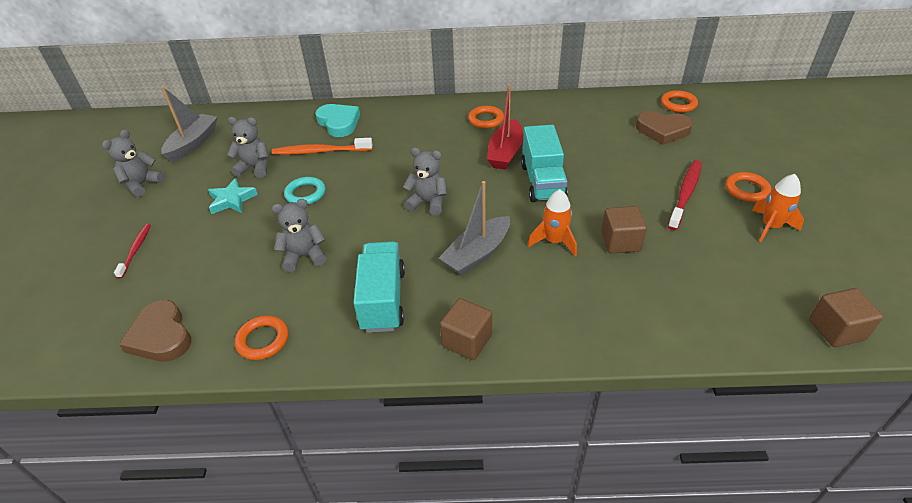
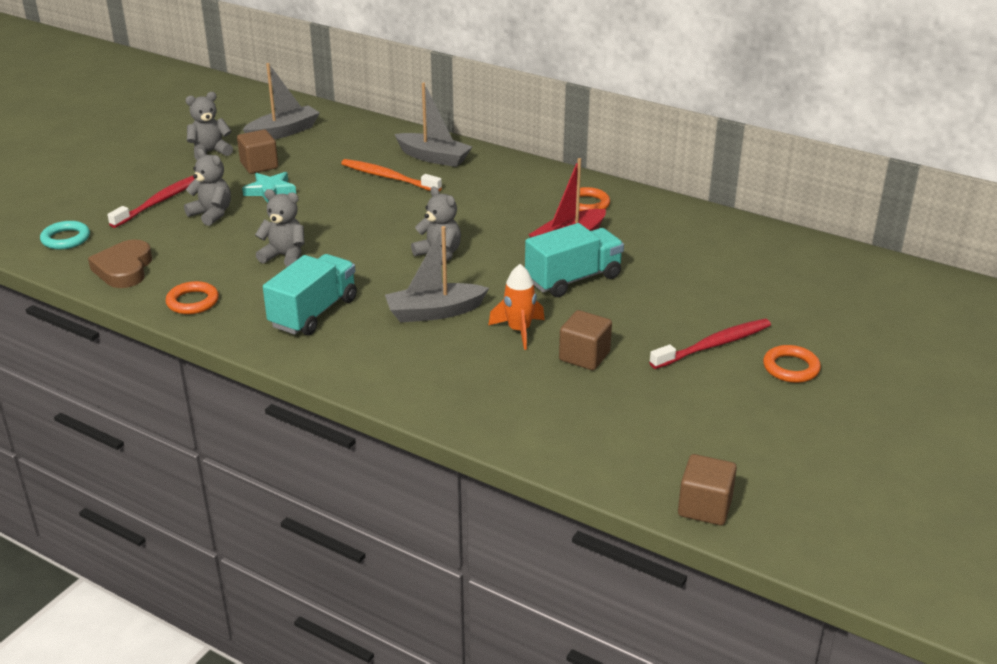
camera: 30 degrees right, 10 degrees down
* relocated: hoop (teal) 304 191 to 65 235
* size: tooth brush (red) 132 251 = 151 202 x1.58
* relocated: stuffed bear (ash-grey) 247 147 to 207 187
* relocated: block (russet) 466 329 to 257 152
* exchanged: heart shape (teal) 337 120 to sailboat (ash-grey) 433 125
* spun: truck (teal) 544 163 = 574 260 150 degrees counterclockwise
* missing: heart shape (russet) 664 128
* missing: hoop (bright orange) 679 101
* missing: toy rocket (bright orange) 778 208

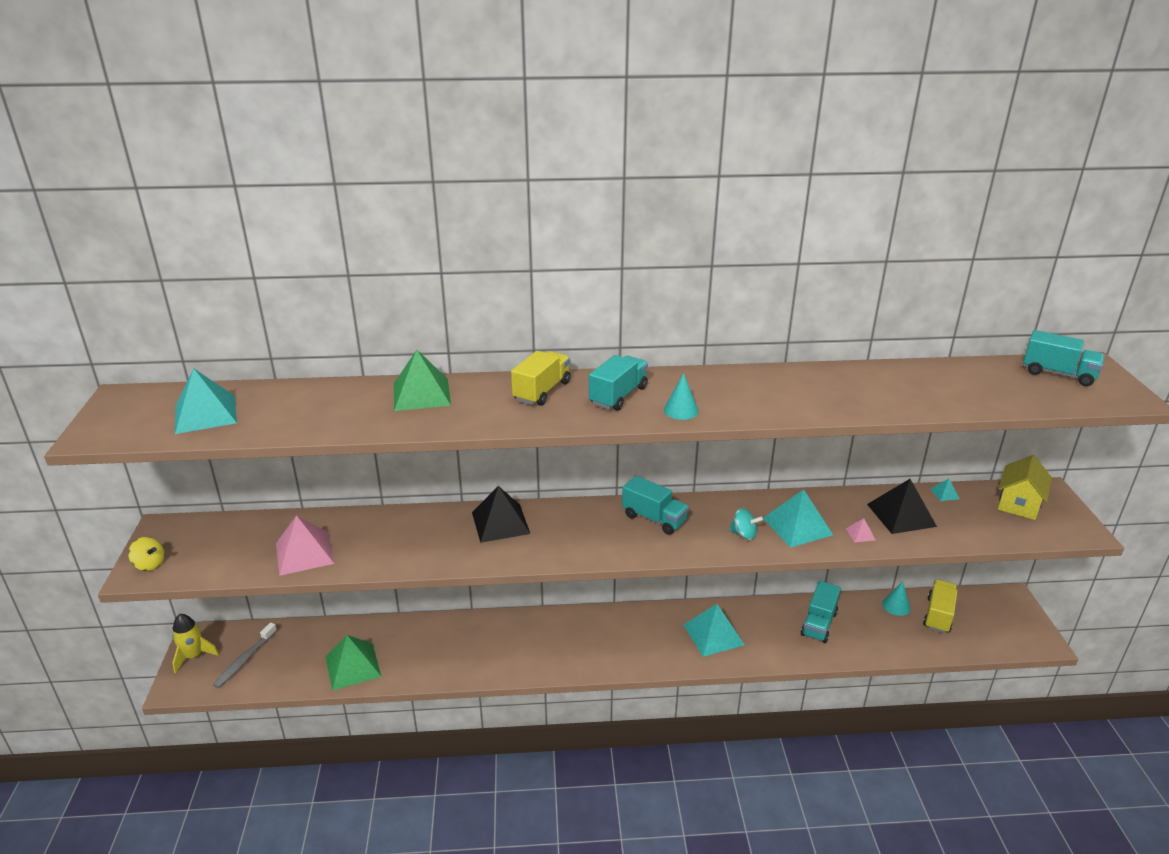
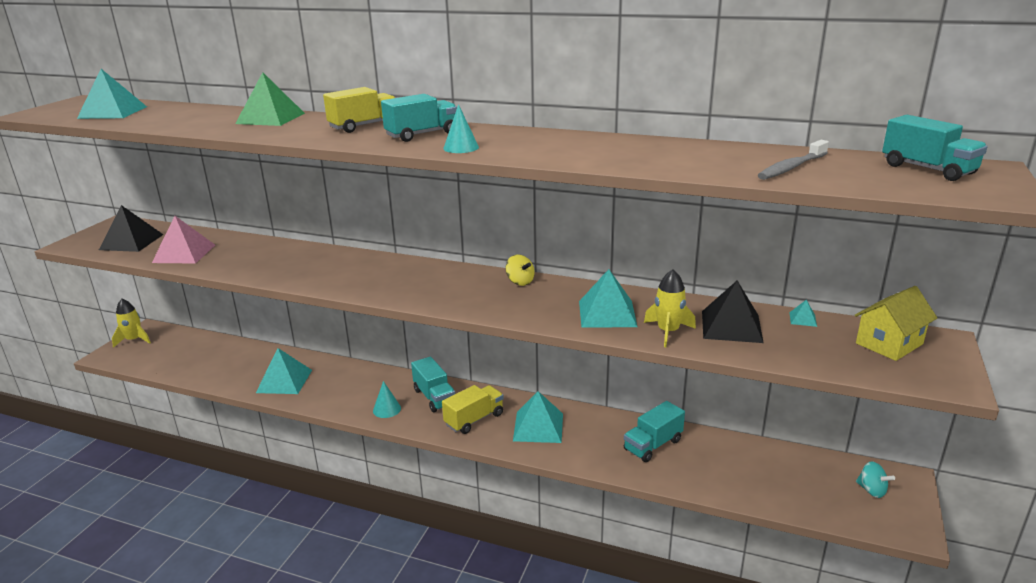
camera: 25 degrees right, 5 degrees down
* relocated: pyramid shape (ebony) 501 514 to 131 228
* appeared: pyramid shape (teal) 284 371
* relocated: cone shape (teal) 896 598 to 387 399
* relocated: truck (teal) 655 505 to 433 384
* relocated: truck (golden) 940 606 to 473 409
* relocated: toy top (golden) 146 554 to 520 270
* exchanged: pyramid shape (rosy) 860 530 to toy rocket (golden) 670 308
* relocated: tooth brush (ash-grey) 245 655 to 793 160
* relocated: toy top (teal) 746 524 to 875 479
* missing: pyramid shape (emerald) 353 663

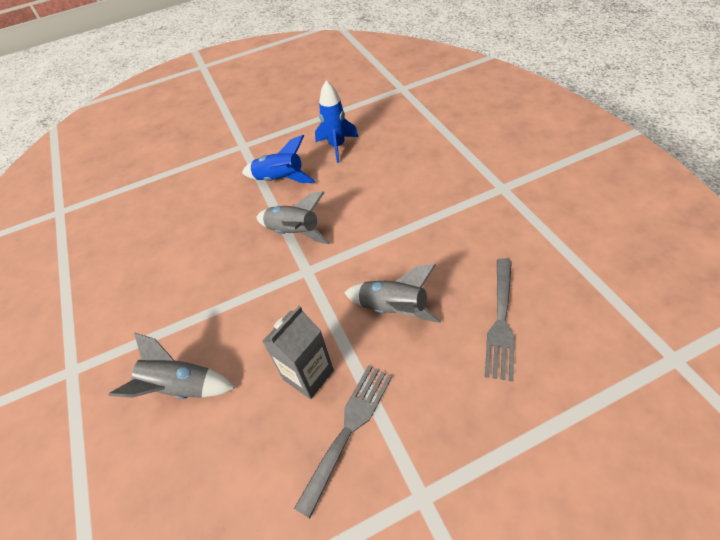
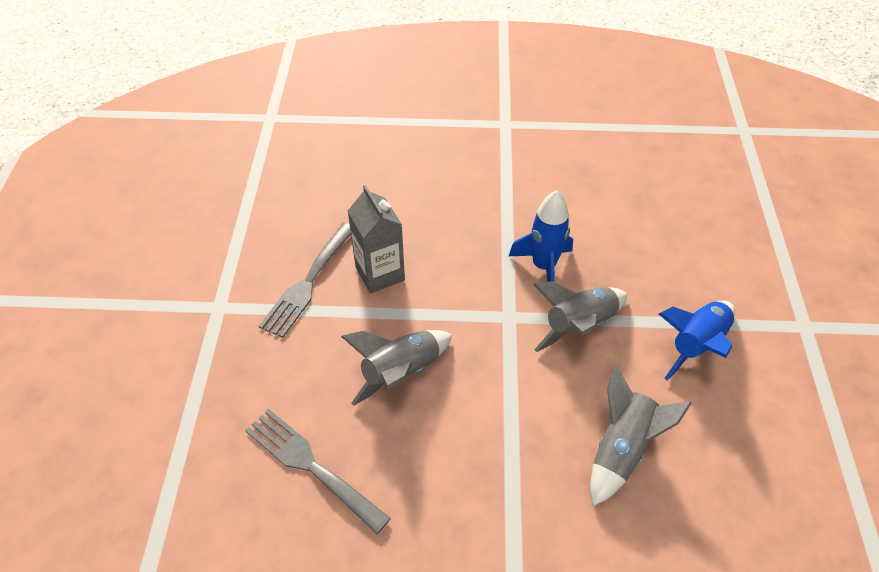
camera: 110 degrees right, 0 degrees up
* spun: fork (ash-grey) 343 441 = 305 280 60 degrees clockwise
* relocated: toy rocket (royal blue) 336 121 to 541 236
* relocated: toy rocket (ash-grey) 172 366 to 641 436

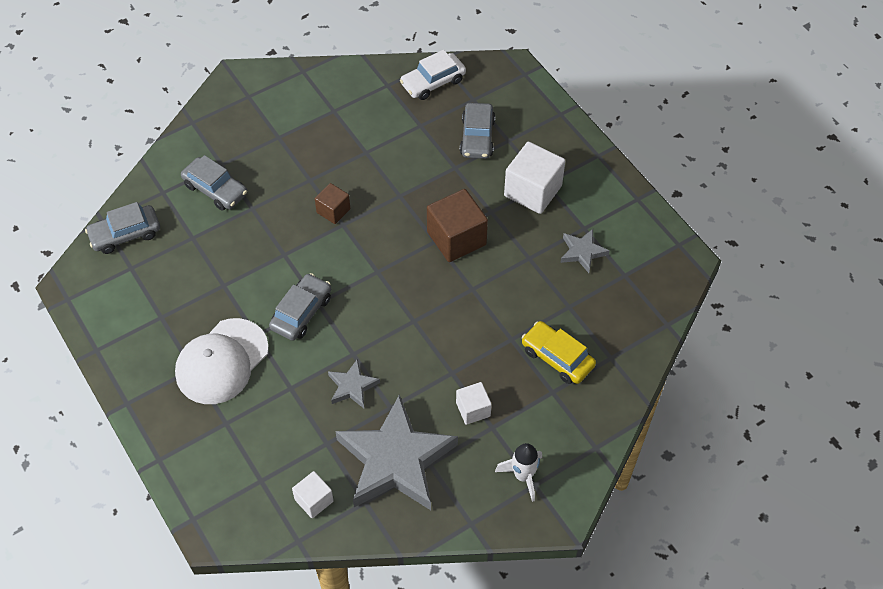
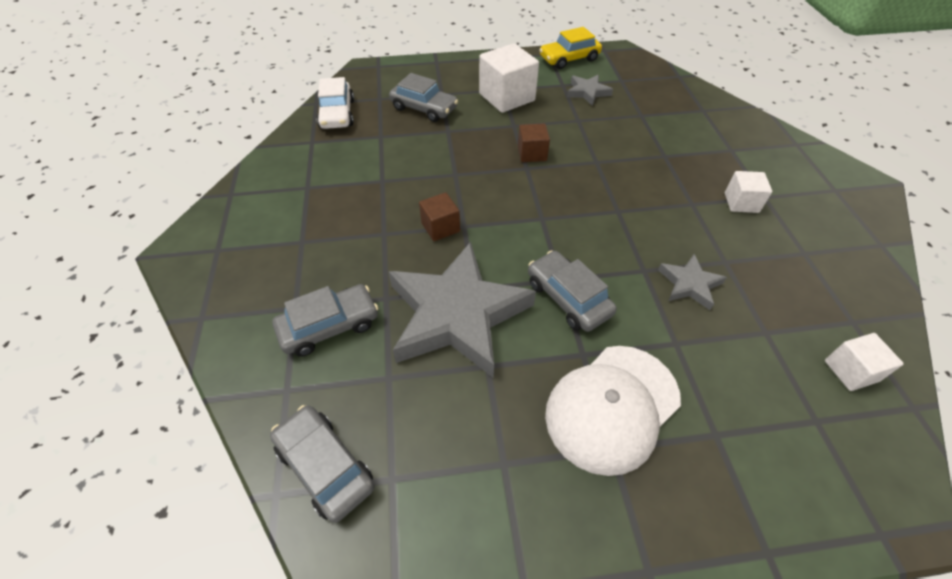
camera: 65 degrees left, 5 degrees down
* spun: car (ash-grey) 122 228 = 322 464 135 degrees clockwise
* relocated: five-pointed star (ash-grey) 396 452 to 462 310
* size: block (russet) 457 225 = 534 143 x0.56
* relocated: car (golden) 559 352 to 570 48
* spun: cap (pure white) 222 361 = 613 411 75 degrees clockwise
* missing: toy rocket (pure white) 518 472

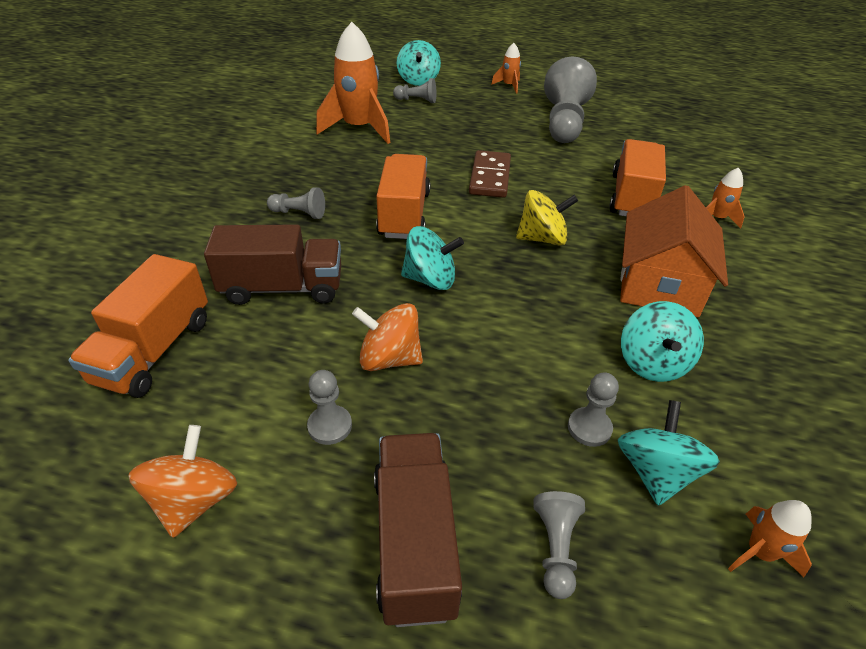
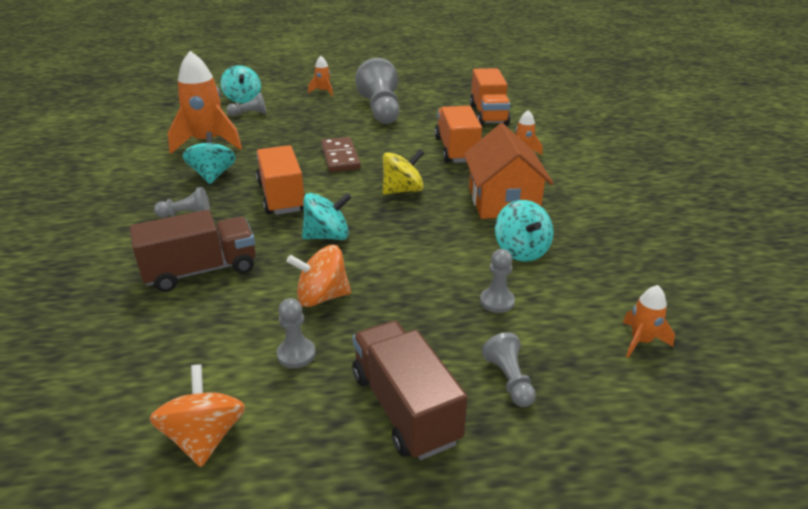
camera: 20 degrees left, 10 degrees down
* relocated: toy top (teal) 669 453 to 209 158
* relocated: truck (bright orange) 138 326 to 490 97

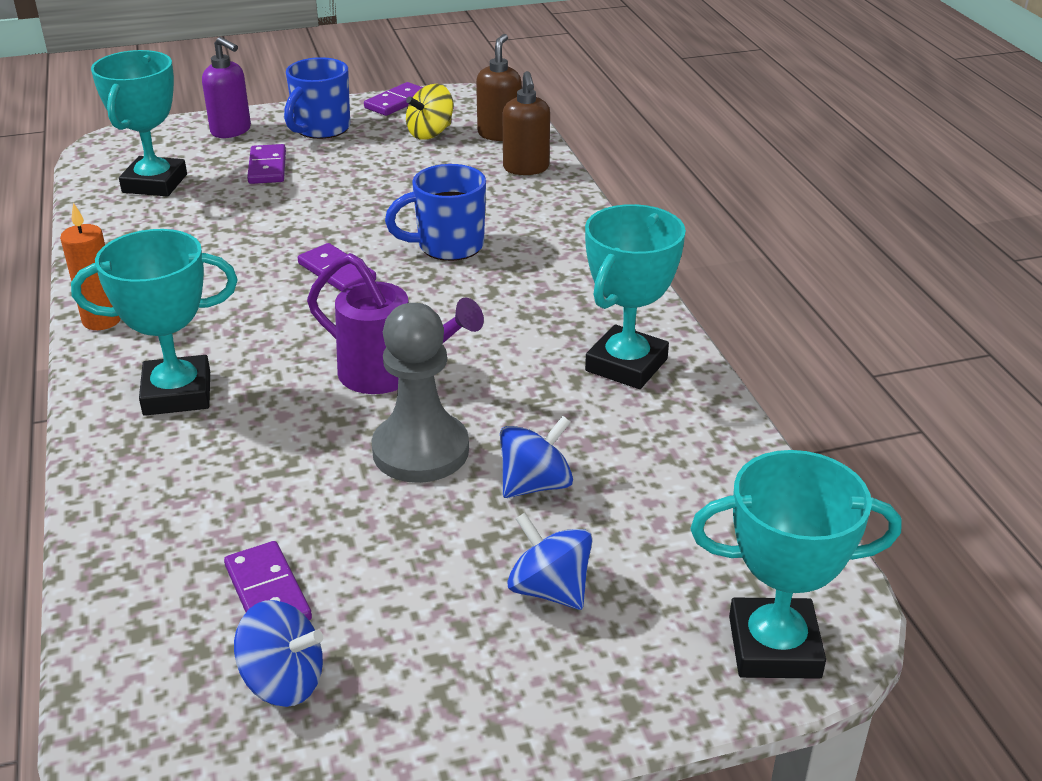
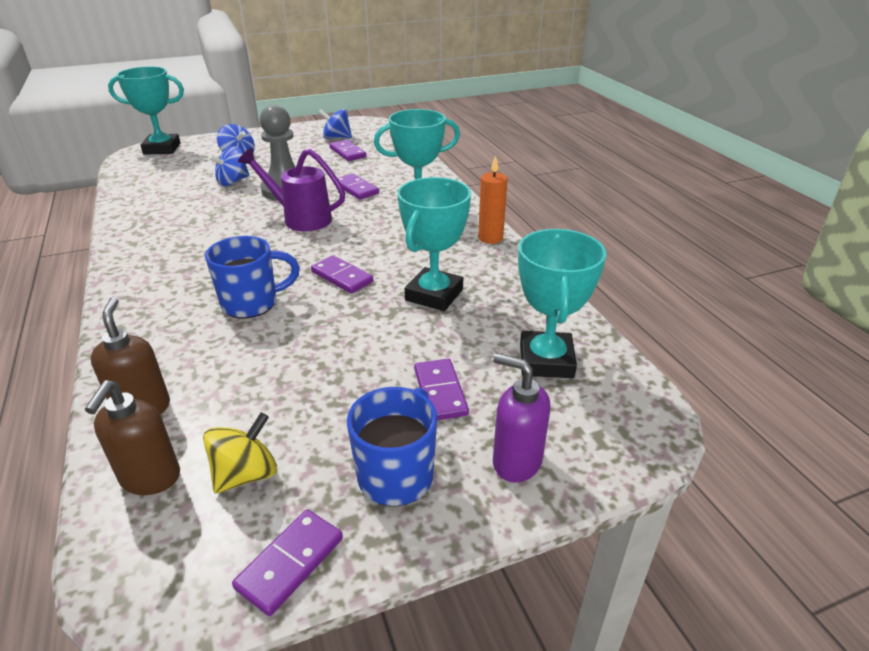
camera: 175 degrees right, 0 degrees up
* appeared: domino (purple) 358 187
* relocated: prize cup (teal) 635 296 to 434 244

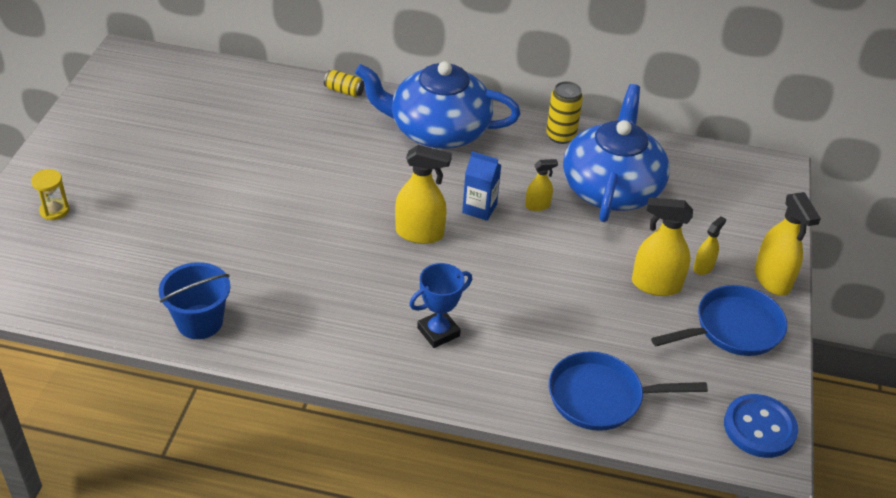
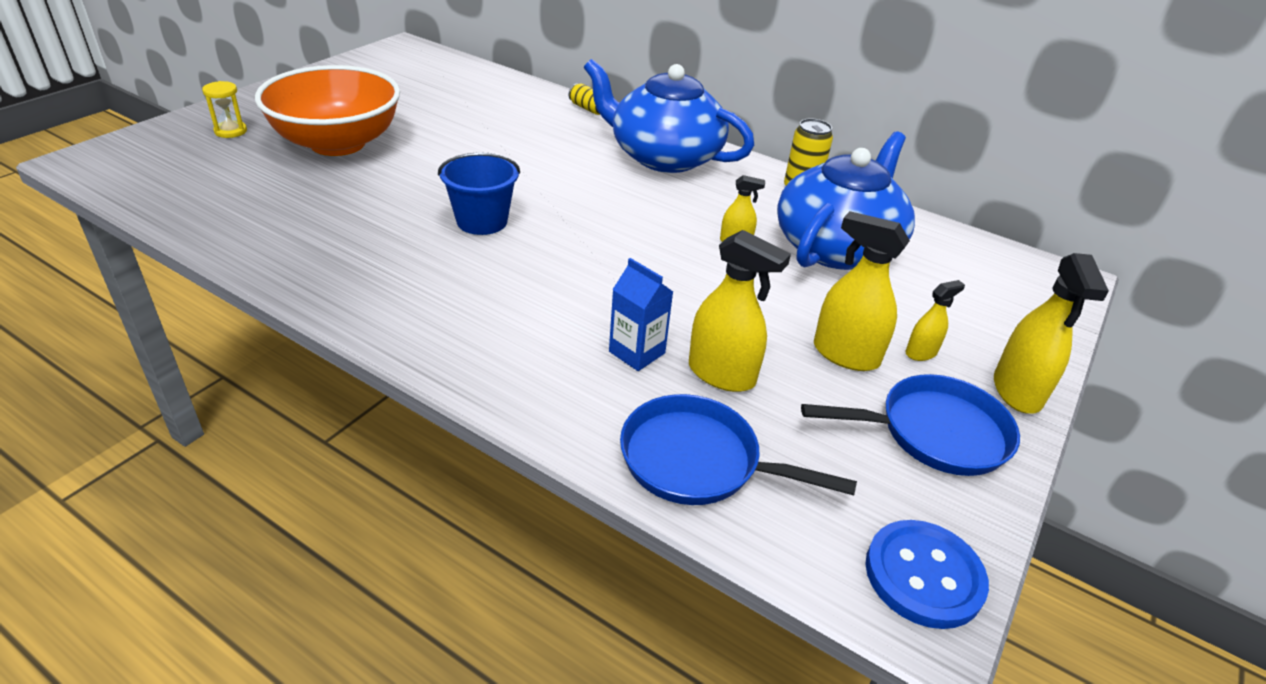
camera: 20 degrees right, 5 degrees down
* appeared: deep dish (bright orange) 327 110
* relocated: bucket (royal blue) 194 300 to 479 193
* relocated: juice carton (royal blue) 481 186 to 641 314
* relocated: sprayer (golden) 423 194 to 740 311
* missing: prize cup (royal blue) 440 305

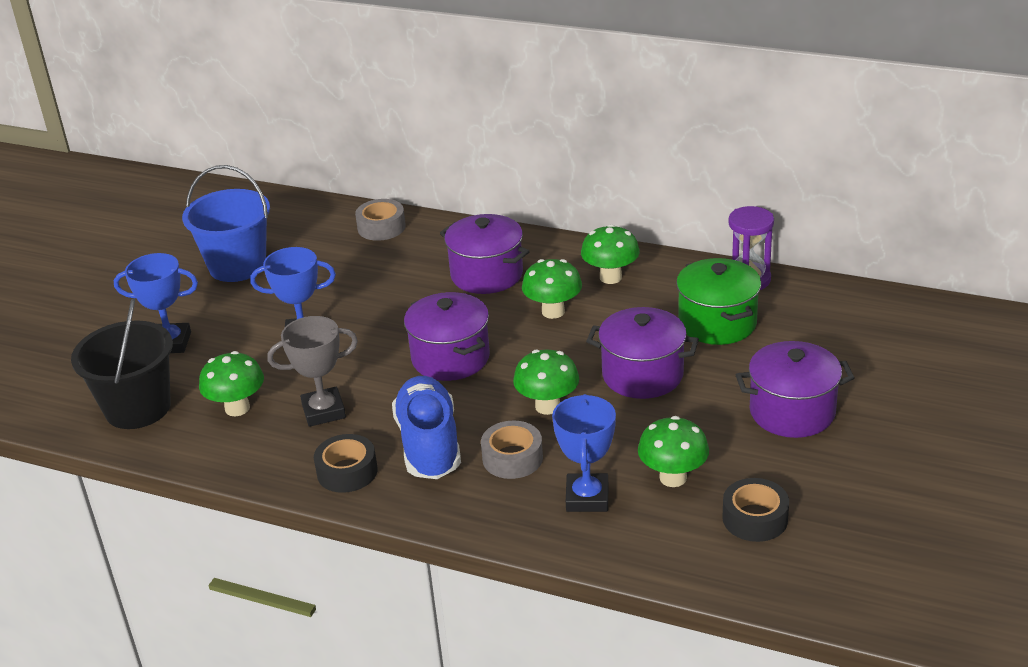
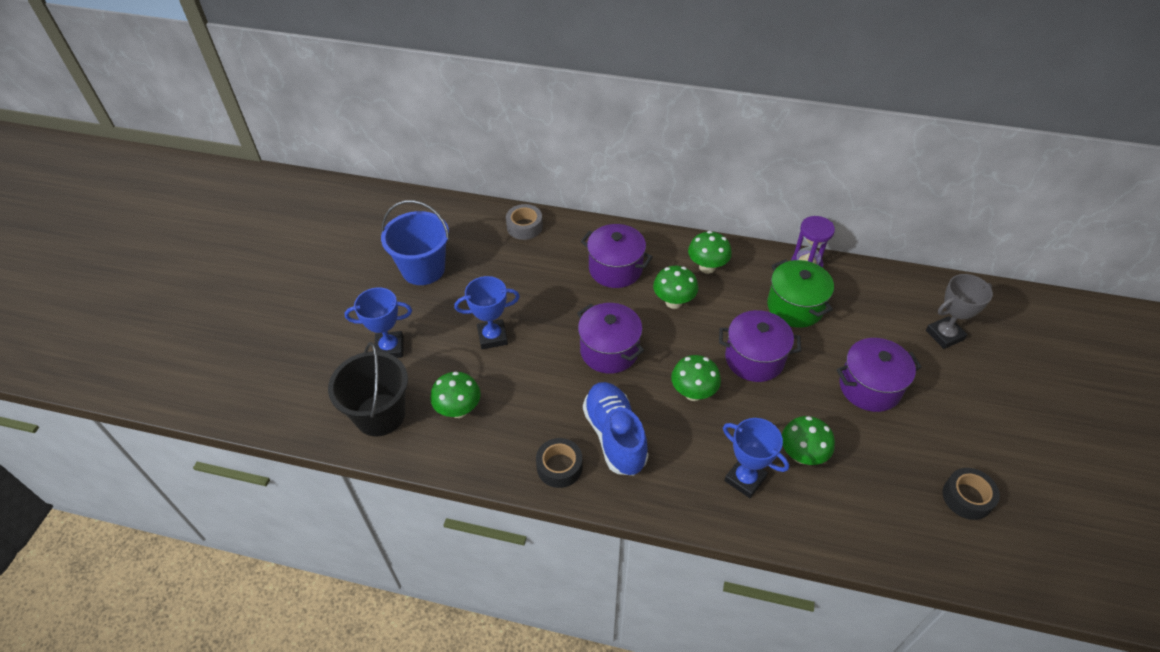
camera: 10 degrees left, 15 degrees up
* spun: prize cup (royal blue) 584 453 = 756 458 45 degrees counterclockwise
* relocated: prize cup (ash-grey) 312 371 to 959 311
* relocated: sticky tape (ebony) 755 510 to 971 494
* missing: sticky tape (ash-grey) 512 450

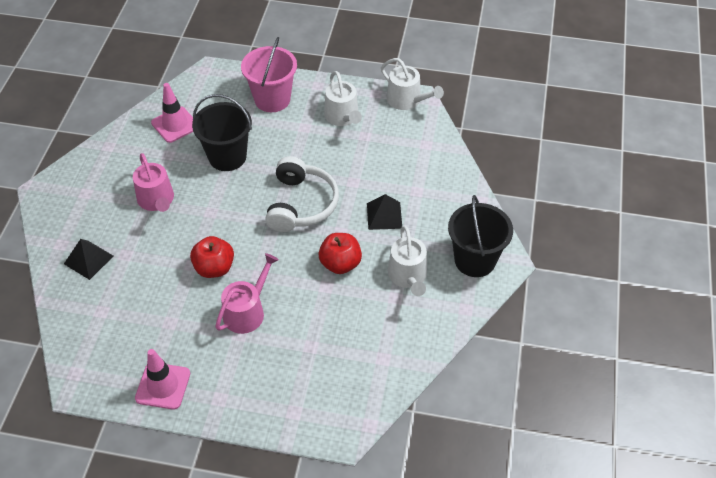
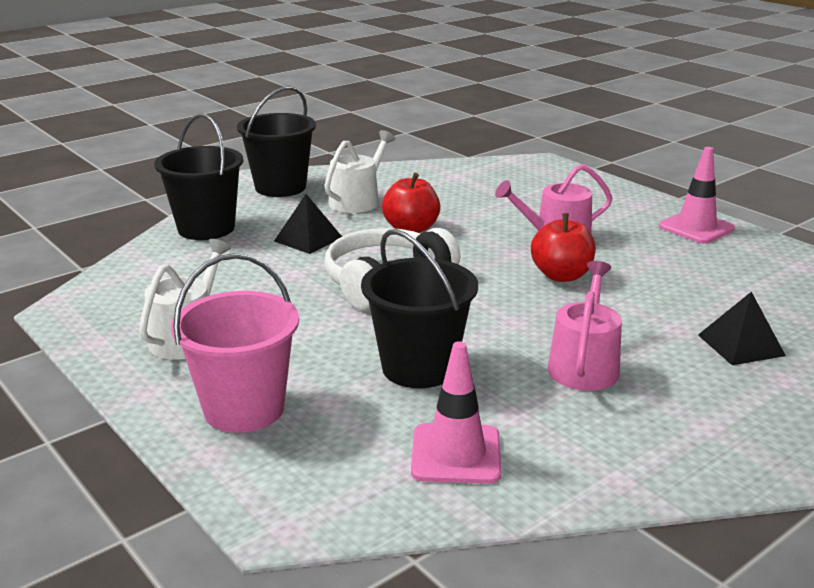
camera: 140 degrees left, 25 degrees down
* appeared: bucket (ebony) 198 176
* missing: sprinkling can (pure white) 412 84

